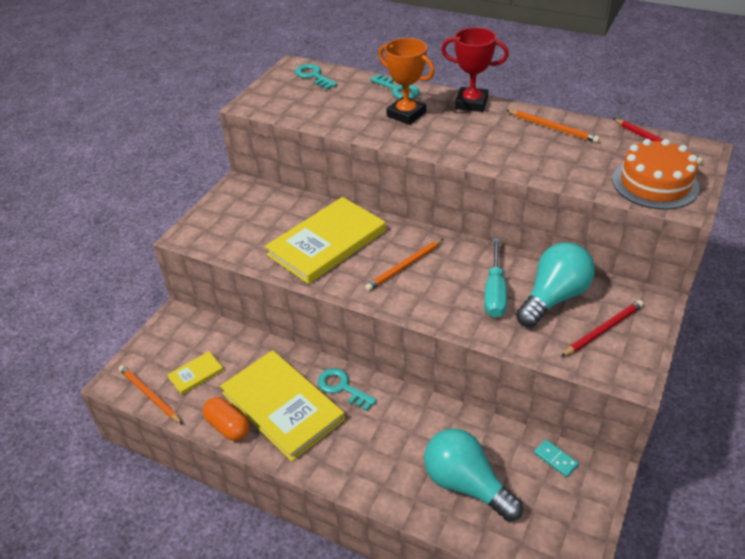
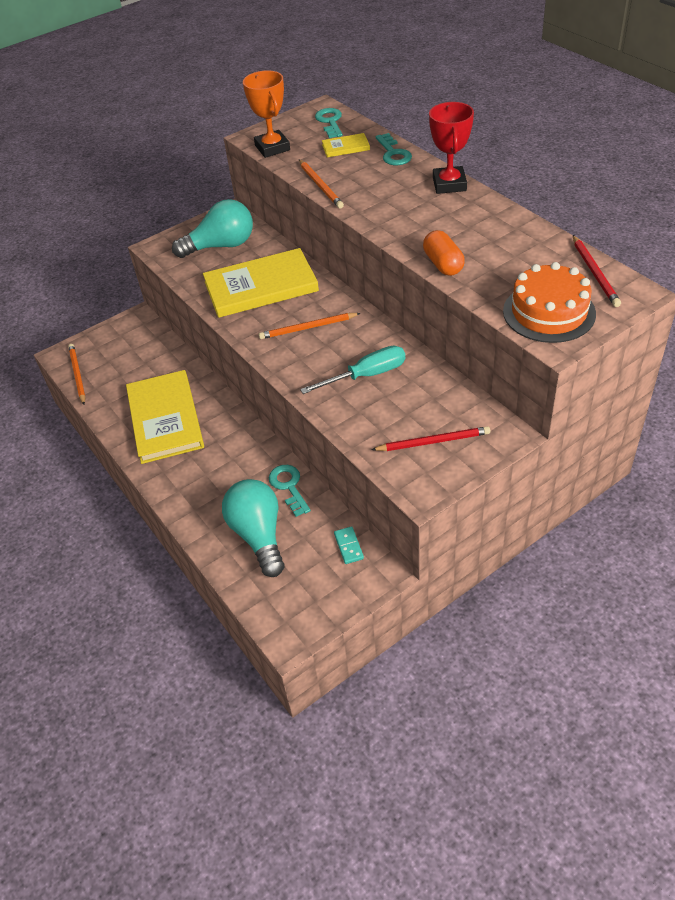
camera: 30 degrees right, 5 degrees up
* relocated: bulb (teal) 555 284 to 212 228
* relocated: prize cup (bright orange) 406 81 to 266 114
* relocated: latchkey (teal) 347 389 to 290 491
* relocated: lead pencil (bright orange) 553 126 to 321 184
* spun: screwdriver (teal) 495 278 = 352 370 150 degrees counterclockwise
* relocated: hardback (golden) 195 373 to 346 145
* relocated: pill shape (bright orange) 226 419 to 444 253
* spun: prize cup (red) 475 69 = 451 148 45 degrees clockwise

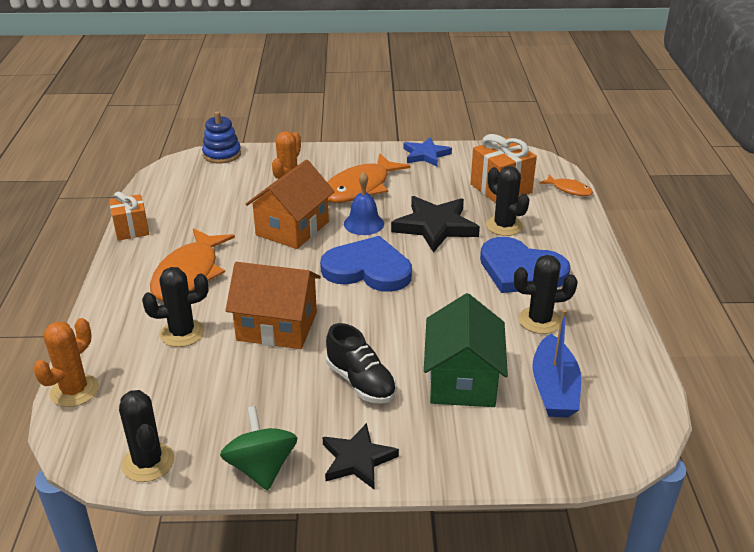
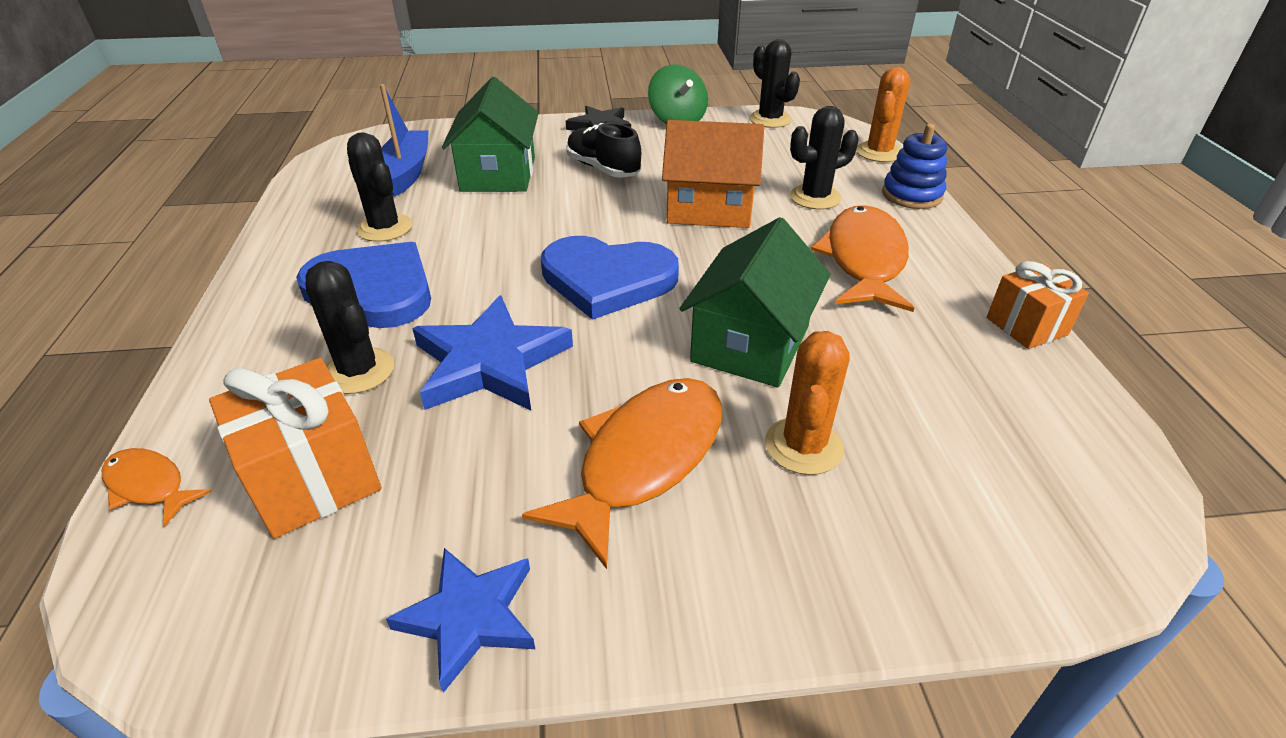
camera: 175 degrees right, 5 degrees up
* spun: prickly plant (ebony) 546 294 = 379 187 60 degrees clockwise
* colour: five-pointed star (ebony) 435 224 to five-pointed star (royal blue) 492 353
* colour: house (bright orange) 290 204 to house (emerald) 755 302
* relocated: stacking toy (royal blue) 221 137 to 914 166
* missing: hand bell (royal blue) 364 203

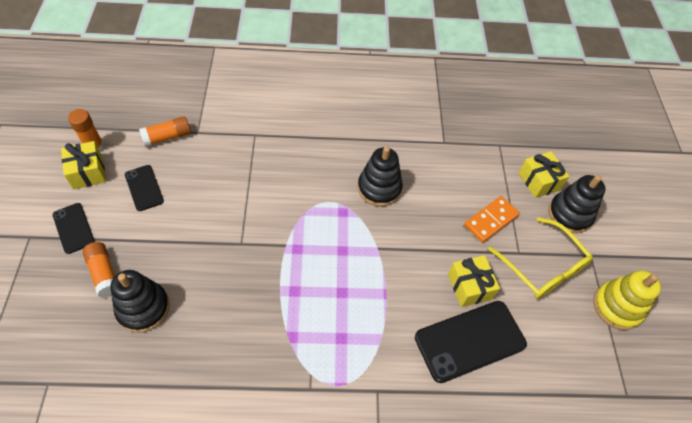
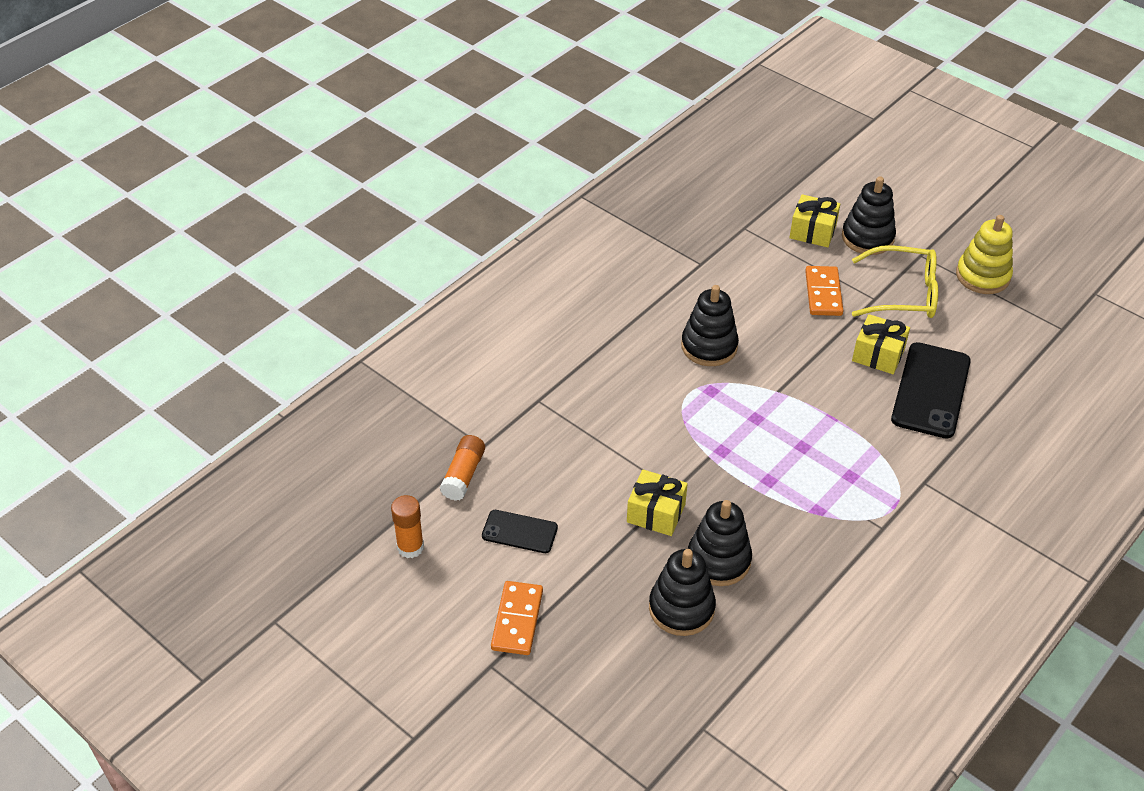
camera: 45 degrees left, 10 degrees down
* exchanged: phone (ebony) 74 228 to domino (bright orange) 517 618
* relocated: wrapped gift (golden) 83 165 to 657 503
* appeared: stacking toy (ebony) 720 543
* missing: stick of glue (bright orange) 98 270

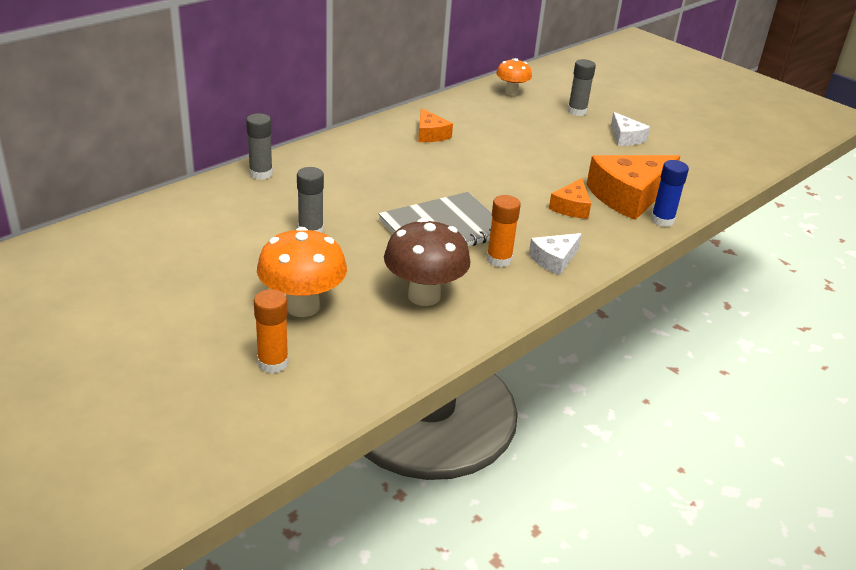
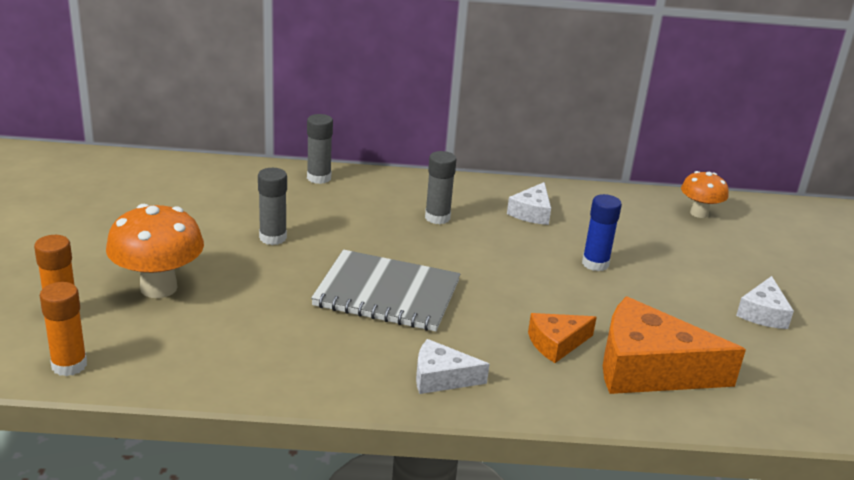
camera: 45 degrees right, 5 degrees down
* relocated: stick of glue (bright orange) 504 231 to 63 329
* relocated: stick of glue (ash-grey) 582 87 to 441 187
* colour: piece of cheese (bright orange) 435 125 to piece of cheese (pure white) 529 203
* relocated: stick of glue (royal blue) 670 193 to 602 232
* missing: mushroom (russet) 427 262

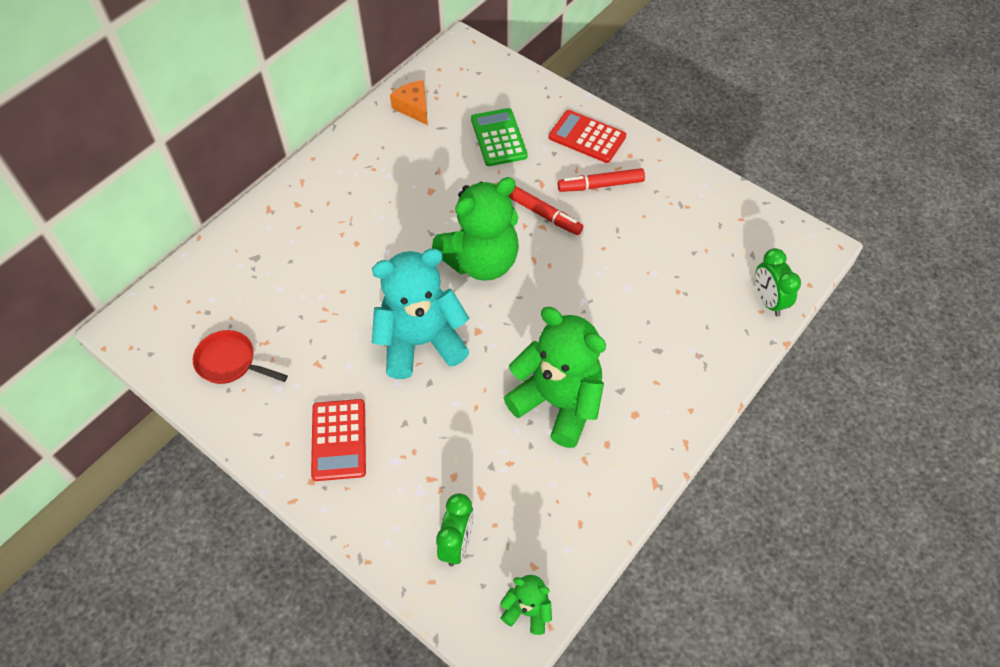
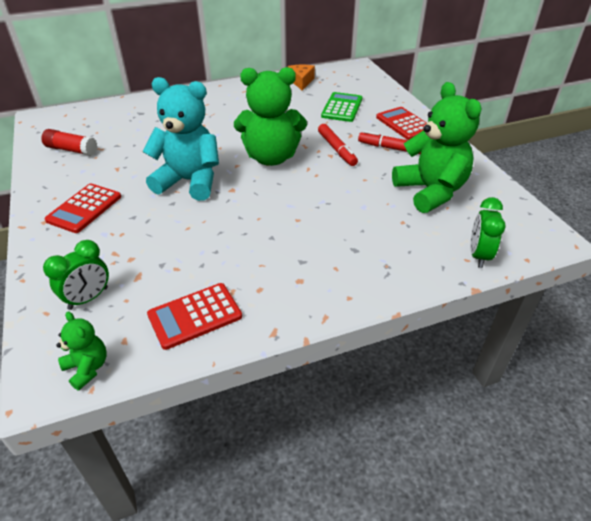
camera: 30 degrees right, 15 degrees down
* exchanged: pan (red) 240 357 to stick of glue (red) 69 142
* appeared: adding machine (red) 194 316
* relocated: stuffed bear (emerald) 554 377 to 436 147

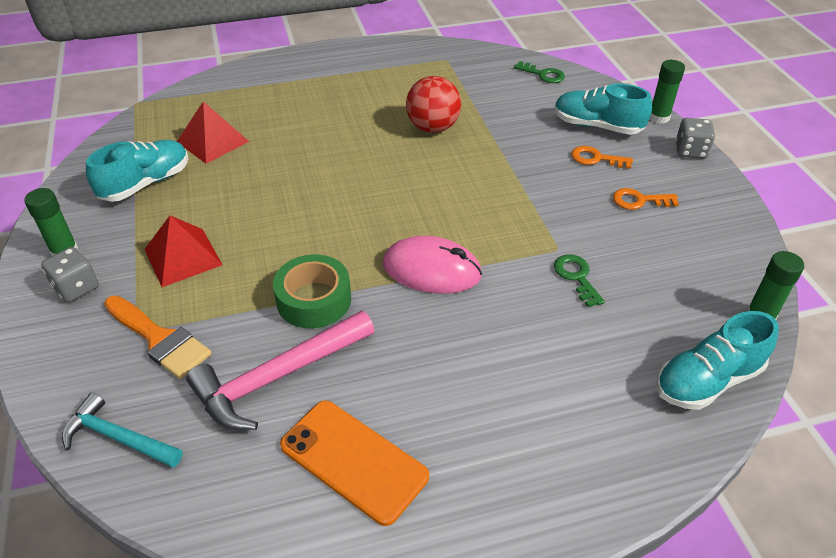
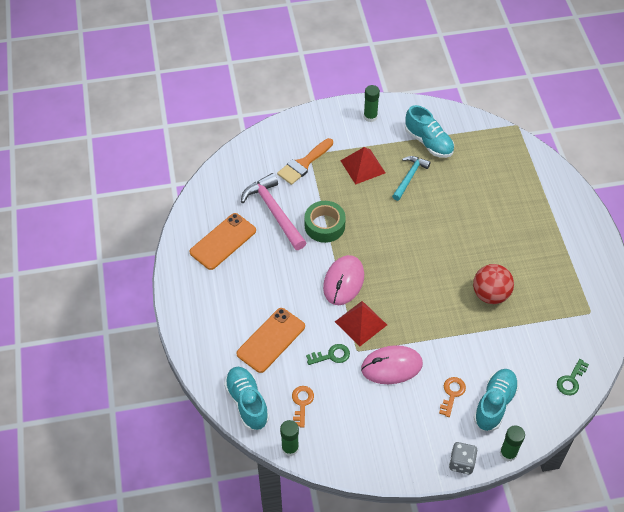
camera: 95 degrees right, 10 degrees up
* appeared: phone (bright orange) 271 340
* relocated: latchkey (bright orange) 646 199 to 303 406
* relocated: pyramid shape (red) 213 132 to 361 323
* appeared: mouse (rosy) 392 364
* relocated: hammer (teal) 122 430 to 411 178
* missing: game die (ash-grey) 70 274

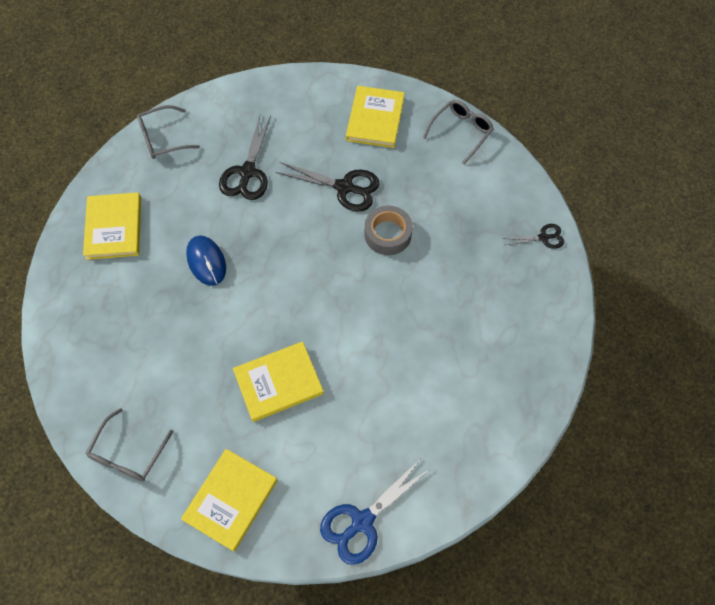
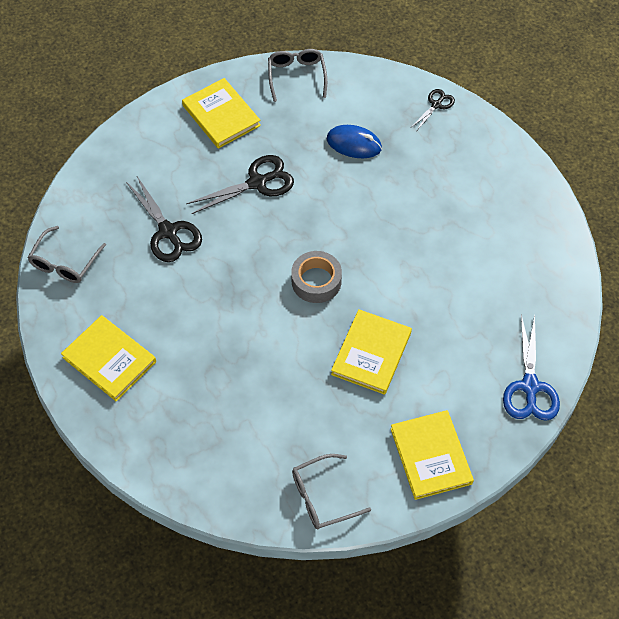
camera: 45 degrees left, 5 degrees down
* relocated: sticky tape (ash-grey) 389 230 to 316 277
* spun: spectacles (ash-grey) 129 444 = 331 492 90 degrees clockwise
* relocated: mouse (royal blue) 206 260 to 354 141

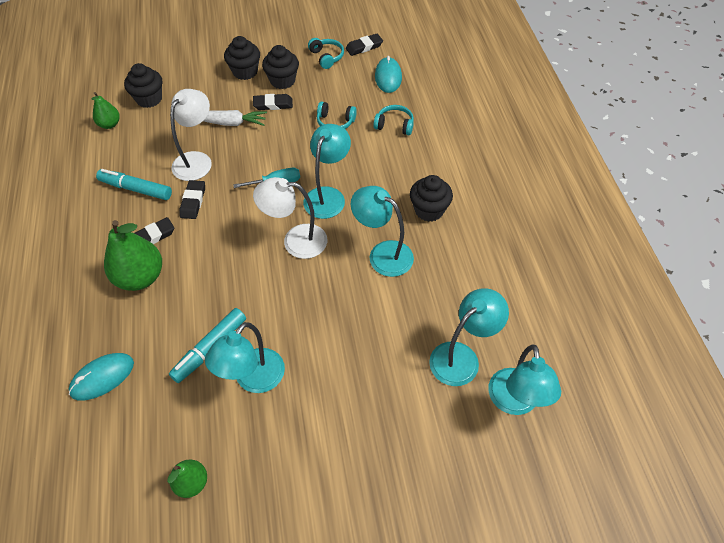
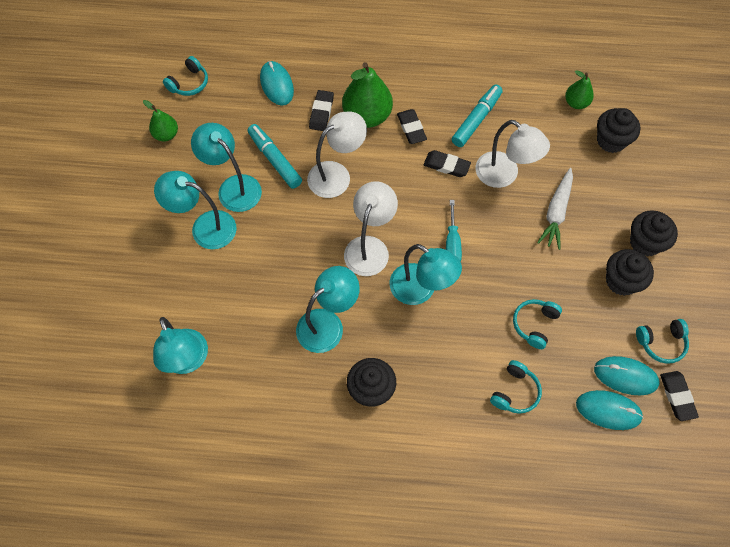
camera: 105 degrees right, 10 degrees up
* relocated: desk lamp (teal) 524 379 to 195 210
* appeared: headphones (teal) 185 76
* appeared: desk lamp (pure white) 337 155
* relocated: pencil eraser (ebony) 273 102 to 321 110
* appeared: mouse (teal) 627 375

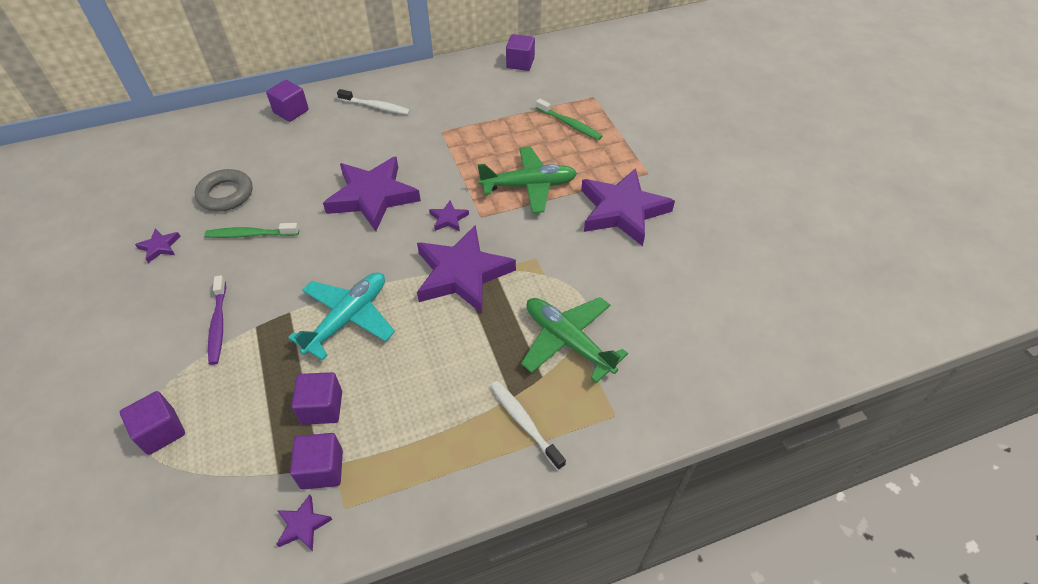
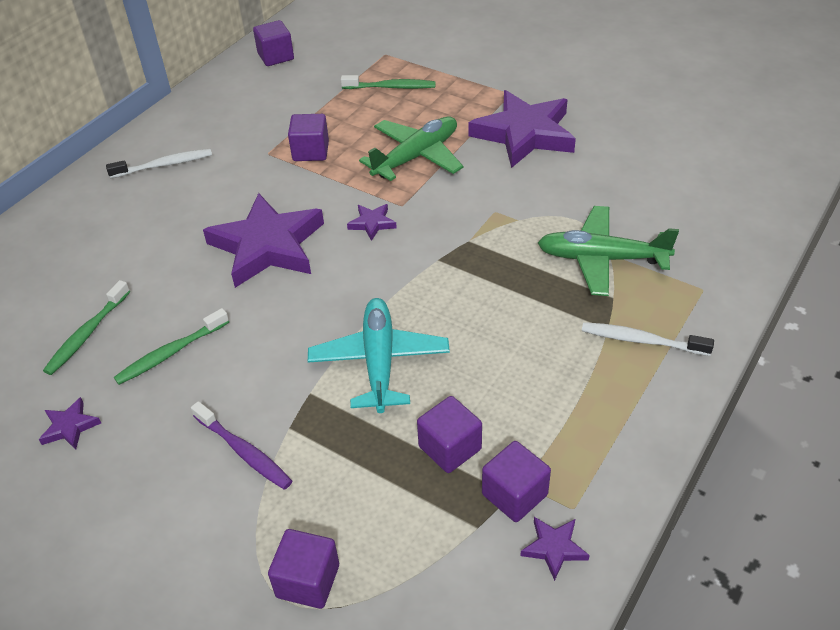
camera: 35 degrees left, 5 degrees down
* exchanged: hoop (ash-grey) 223 190 to tooth brush (emerald) 86 327
* relocated: block (purple) 287 101 to 308 137
* missing: five-pointed star (purple) 466 269

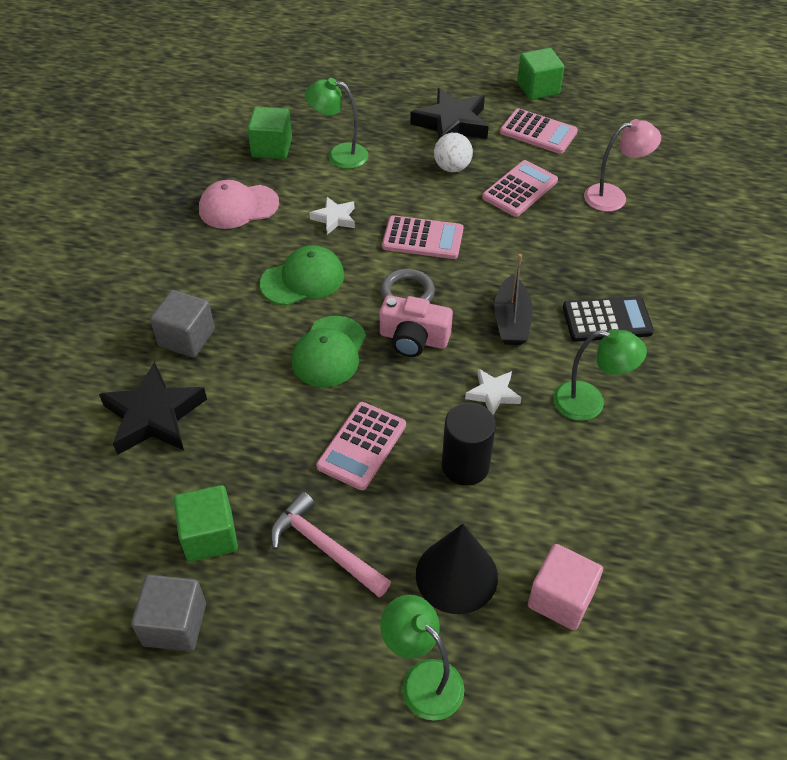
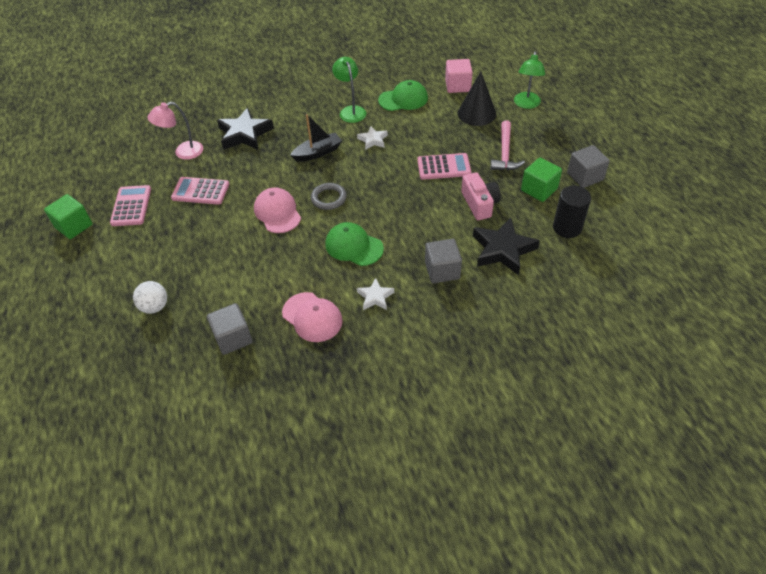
camera: 120 degrees left, 0 degrees up
* relocated: ball (pure white) 453 152 to 150 297
* spun: desk lamp (rosy) 622 165 = 175 131 75 degrees counterclockwise
* colour: block (emerald) 269 133 to block (ash-grey) 230 329
* relocated: five-pointed star (ebony) 449 113 to 245 129
* exchanged: adding machine (rosy) 422 237 to cap (rosy) 277 210
* relocated: five-pointed star (pure white) 332 216 to 375 294
* relocated: cap (emerald) 329 351 to 403 95
* relocated: photo camera (rosy) 416 326 to 481 196
* relocated: cylinder shape (ebony) 469 444 to 572 211
* missing: desk lamp (emerald) 336 123
* missing: adding machine (ebony) 608 319

